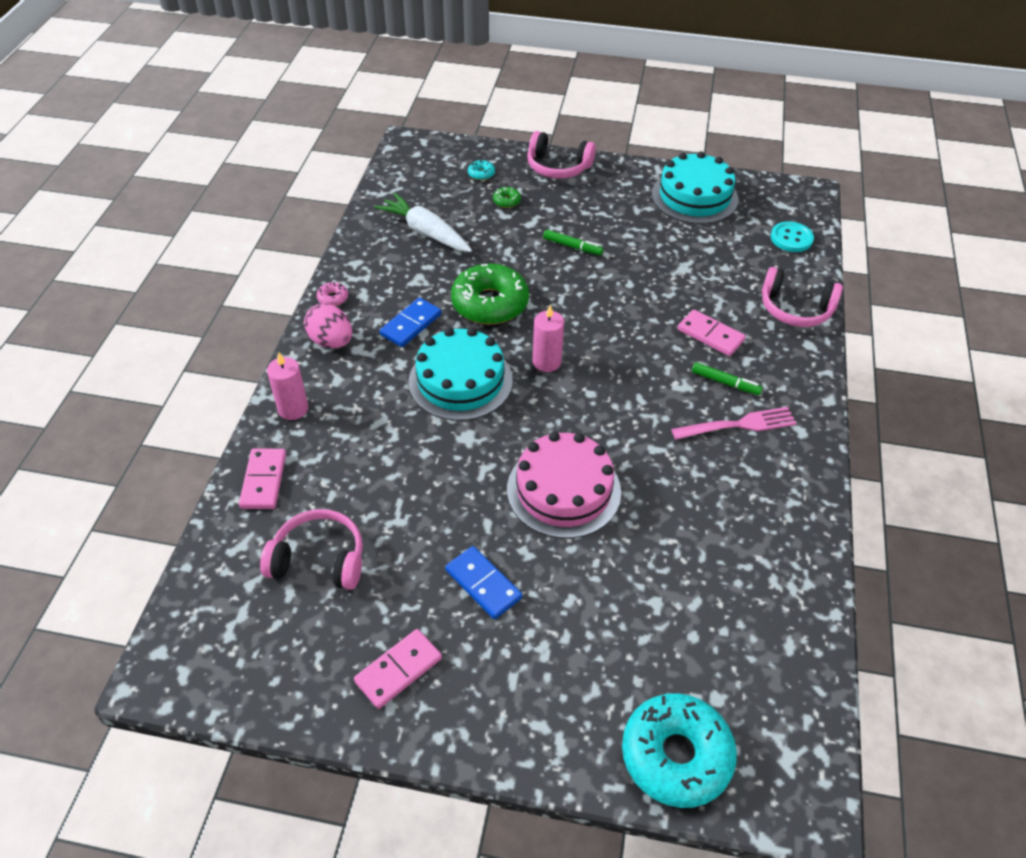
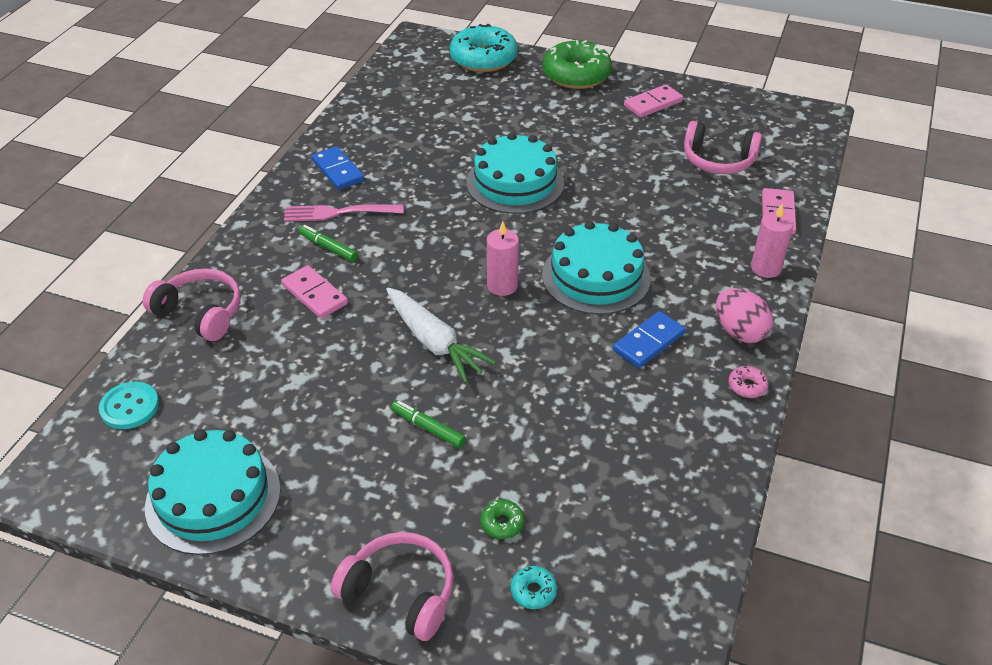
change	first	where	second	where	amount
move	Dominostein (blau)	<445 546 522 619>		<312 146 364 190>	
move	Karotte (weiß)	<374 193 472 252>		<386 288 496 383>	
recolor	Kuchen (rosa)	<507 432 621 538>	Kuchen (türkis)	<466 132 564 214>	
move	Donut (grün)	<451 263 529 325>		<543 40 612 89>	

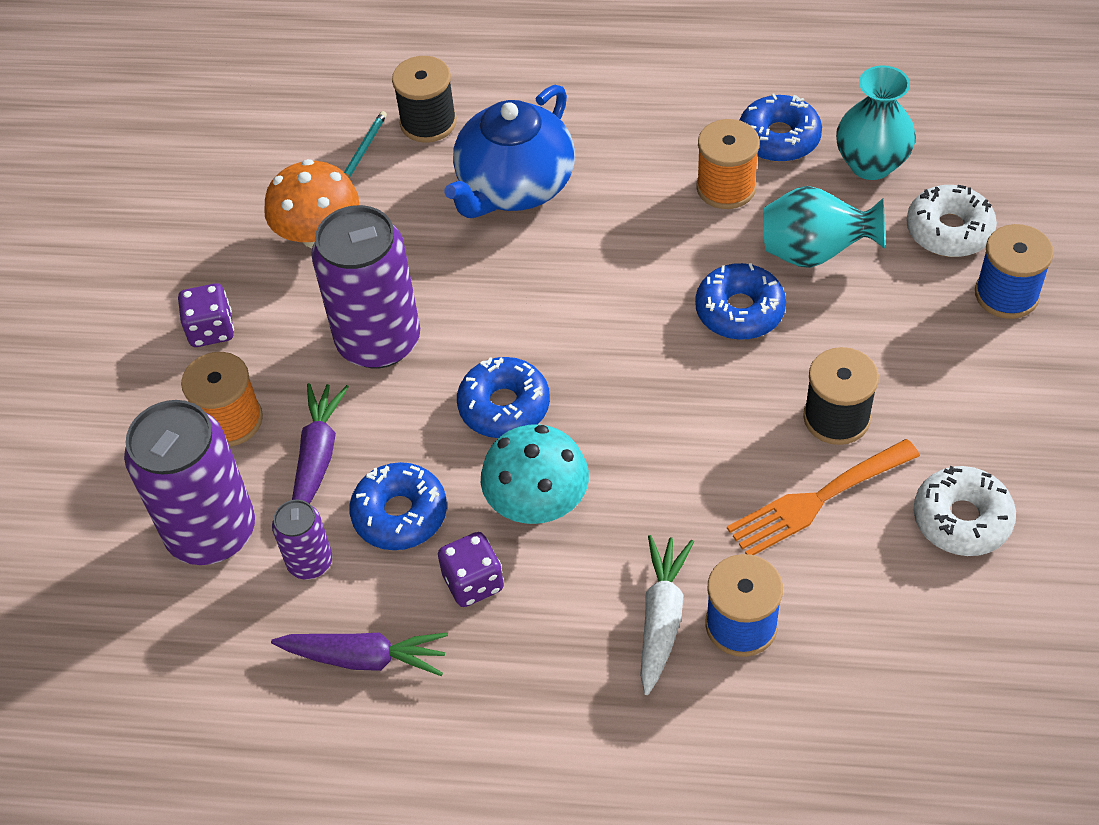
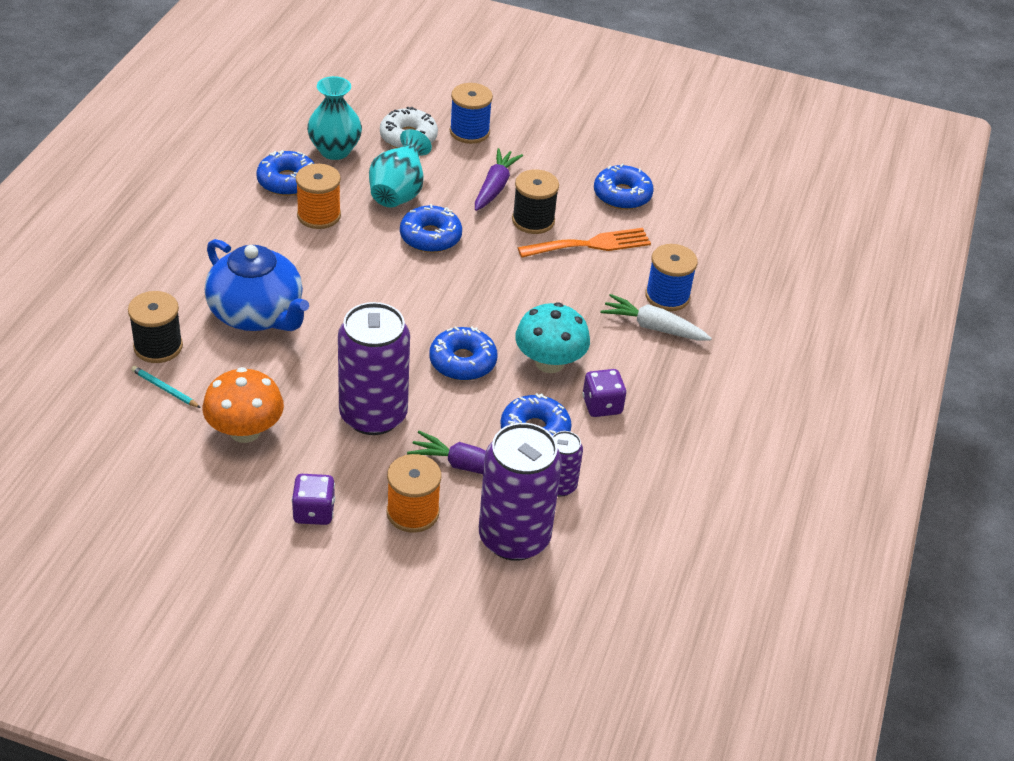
change	first	where	second	where	amount
move	Karotte (lila)	<271 632 448 676>		<475 148 523 211>	
rotate	Gabel (orange)	<727 439 920 555>		<518 228 651 258>	90 degrees counterclockwise
recolor	Donut (weiß)	<914 466 1016 556>	Donut (blau)	<594 163 654 210>	

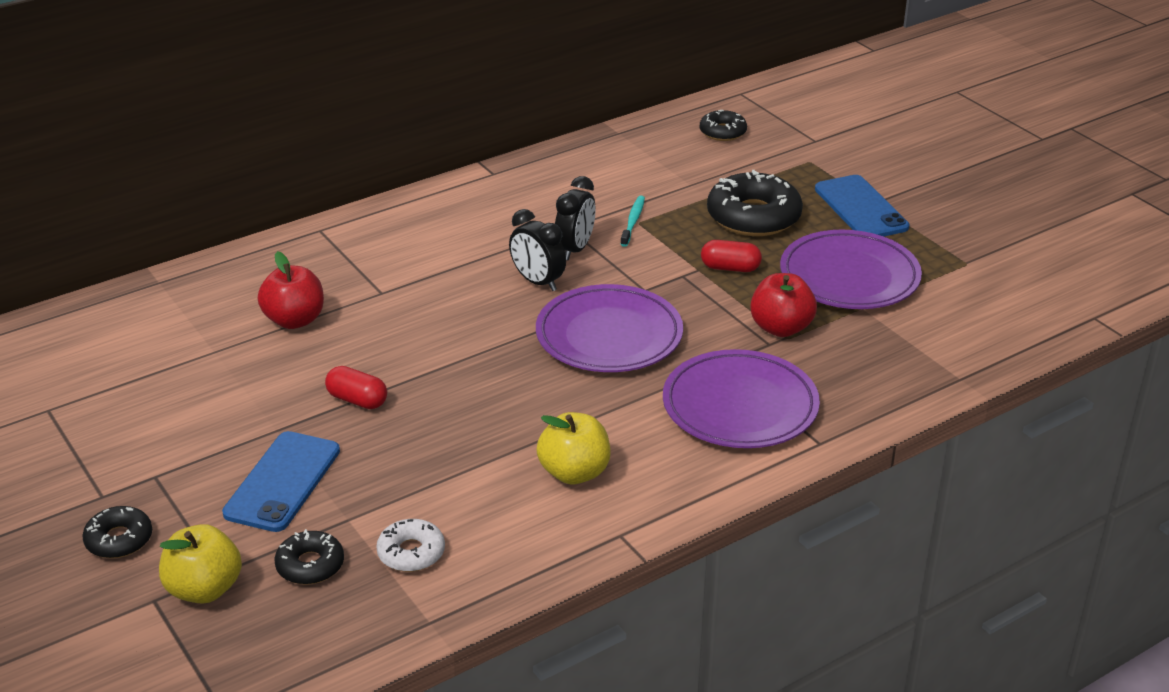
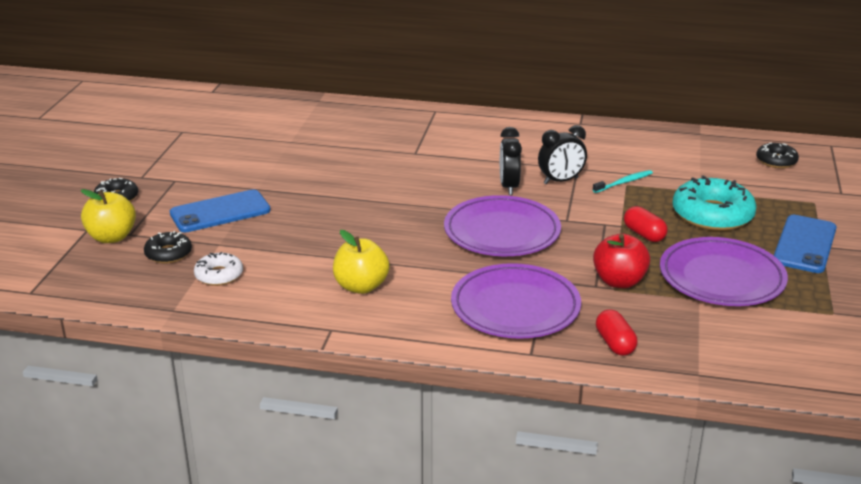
change	first	where	second	where	amount
move	Kapsel (rot)	<325 366 387 409>		<596 309 637 356>	
recolor	Donut (schwarz)	<707 170 803 236>	Donut (türkis)	<672 175 757 231>	
delete	Apfel (rot)	<258 251 324 329>			

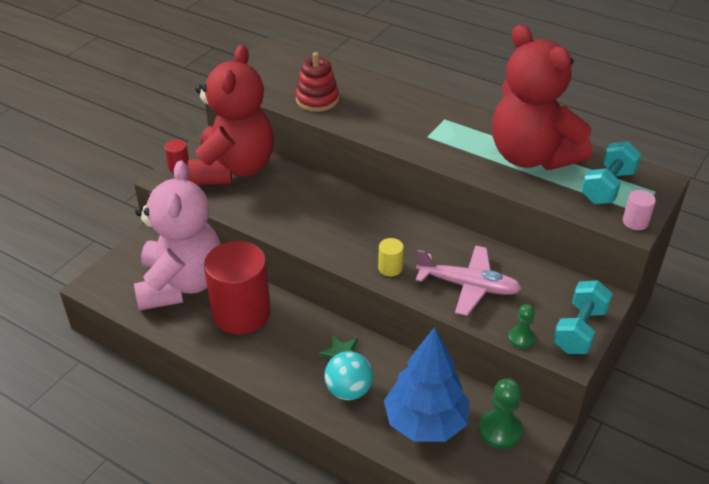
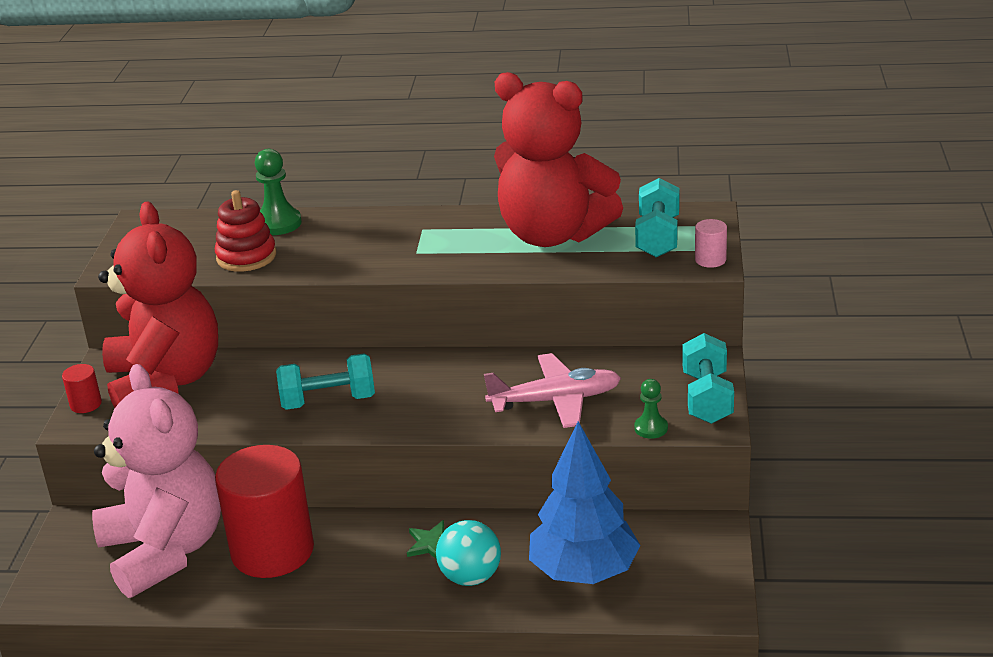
change	first	where	second	where	amount
move	Bauer (grün)	<479 378 523 449>		<255 149 302 235>	
insert			Hantel (türkis)	<276 354 375 410>	
delete	Vollzylinder (gelb)	<378 238 404 277>			

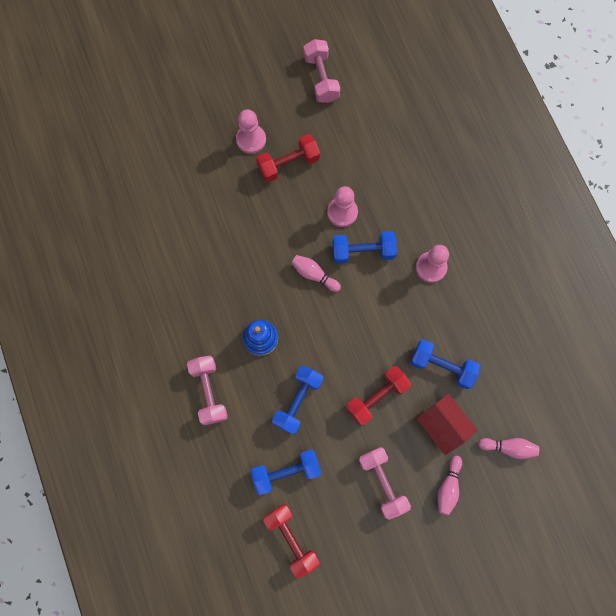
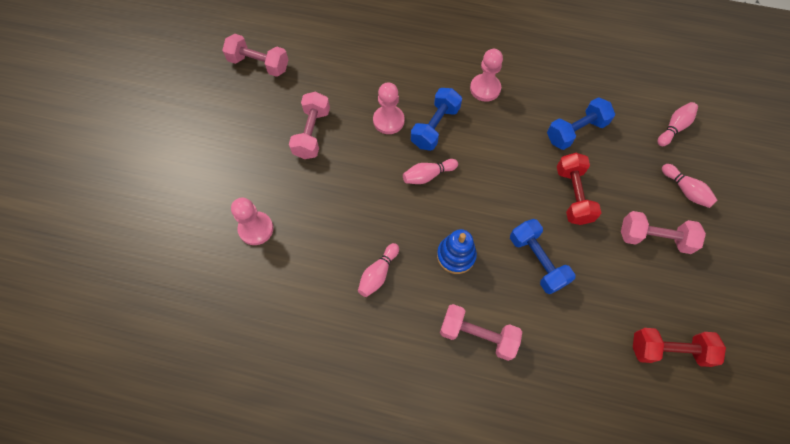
change	first	where	second	where	amount
move	Bauer (rosa)	<236 109 266 154>		<231 198 273 245>	
recolor	Hantel (rot)	<256 134 320 182>	Hantel (rosa)	<289 91 330 159>	
insert			Bowlingkegel (rosa)	<358 243 399 297>	
delete	Hantel (blau)	<251 450 321 495>			
delete	Haus (rot)	<416 393 477 455>			

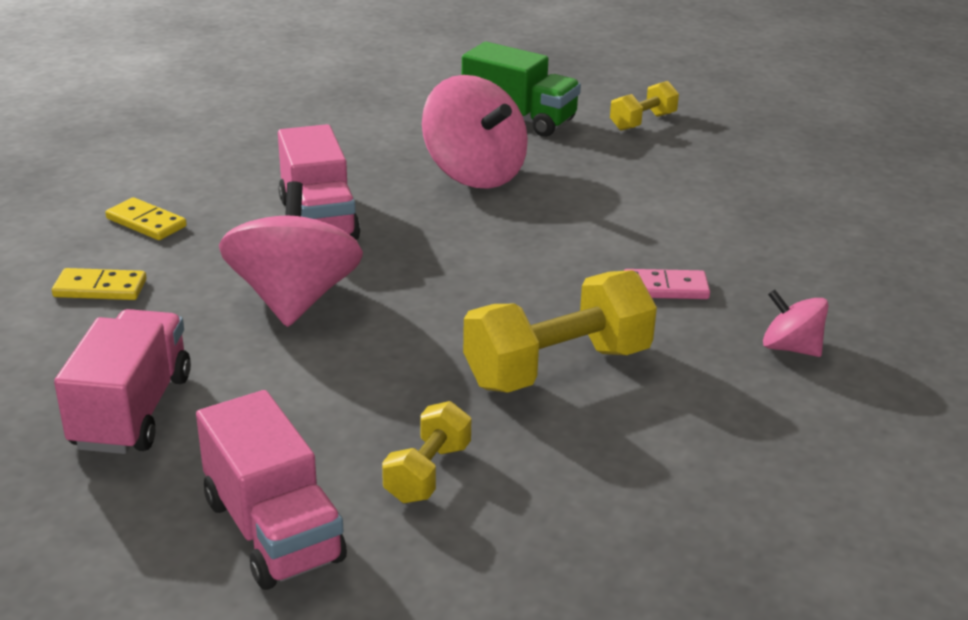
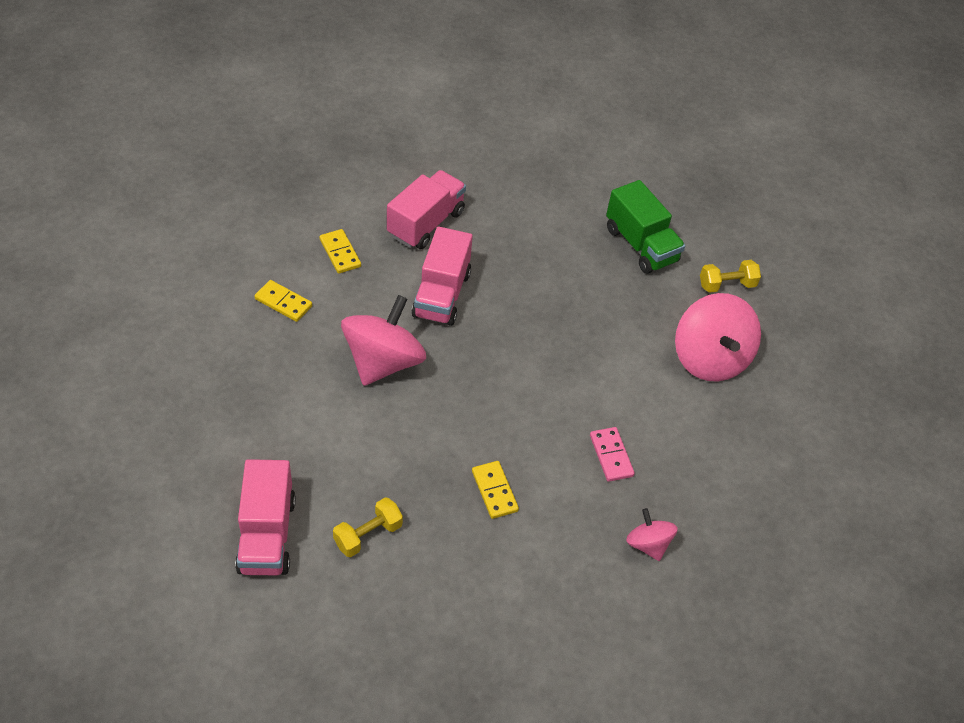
change	first	where	second	where	amount
move	Lastwagen (rosa)	<54 309 191 454>		<387 170 466 249>	
replace	Hantel (gelb)	<463 270 657 393>	Dominostein (gelb)	<472 461 519 519>	
rotate	Dominostein (rosa)	<624 269 710 299>		<590 427 635 482>	45 degrees clockwise
move	Kreisel (rosa)	<422 75 528 189>		<675 293 761 381>	

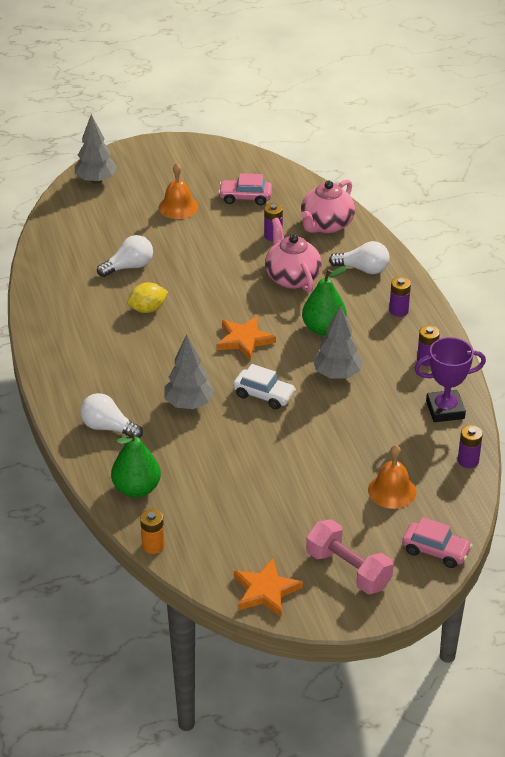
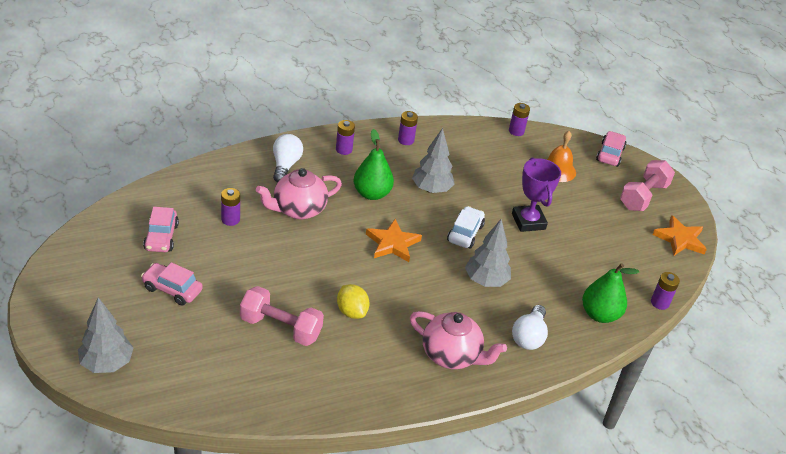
change	first	where	second	where	amount
replace	Glocke (orange)	<159 163 198 219>	Auto (rosa)	<141 262 203 306>	
replace	Glühbirne (weiß)	<97 235 153 277>	Hantel (rosa)	<240 286 324 346>	
move	Teekanne (rosa)	<301 179 355 233>		<410 311 507 369>	
move	Pokal (lila)	<414 337 486 422>		<512 157 561 232>	
recolor	Batterie (orange)	<140 509 165 554>	Batterie (lila)	<651 272 680 310>	

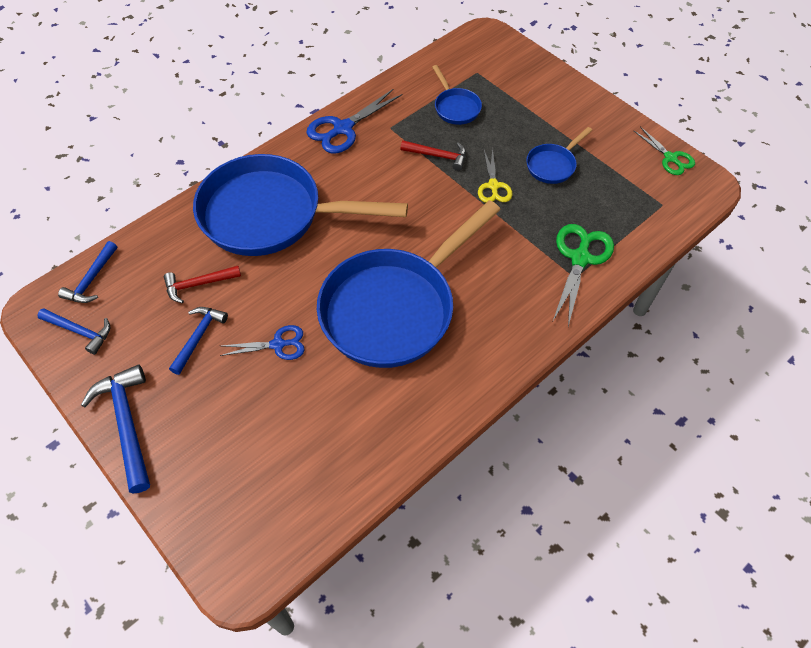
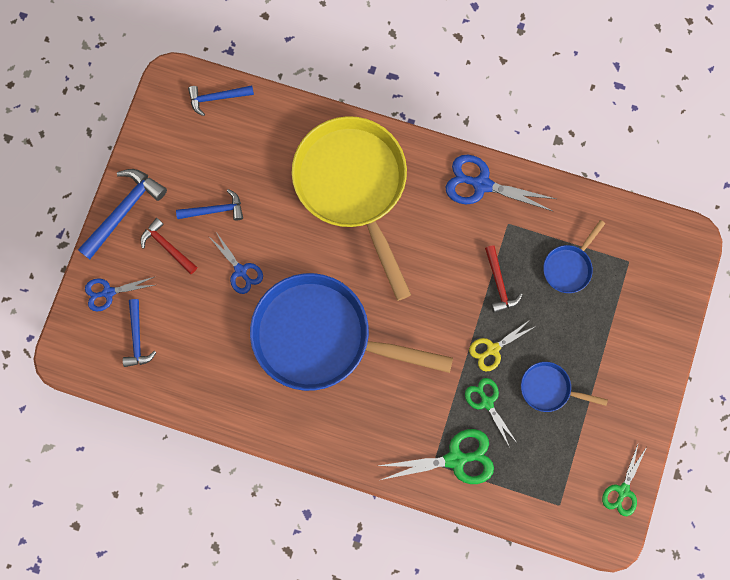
change	first	where	second	where	amount
insert			Schere (blau)	<85 277 155 311>	
move	Hammer (blau)	<37 308 110 355>		<123 299 156 367>	
move	Hammer (rot)	<164 266 241 303>		<141 218 197 274>	
recolor	Pfanne (blau)	<193 154 408 256>	Pfanne (gelb)	<292 116 411 301>	
insert			Schere (grün)	<465 378 518 448>	

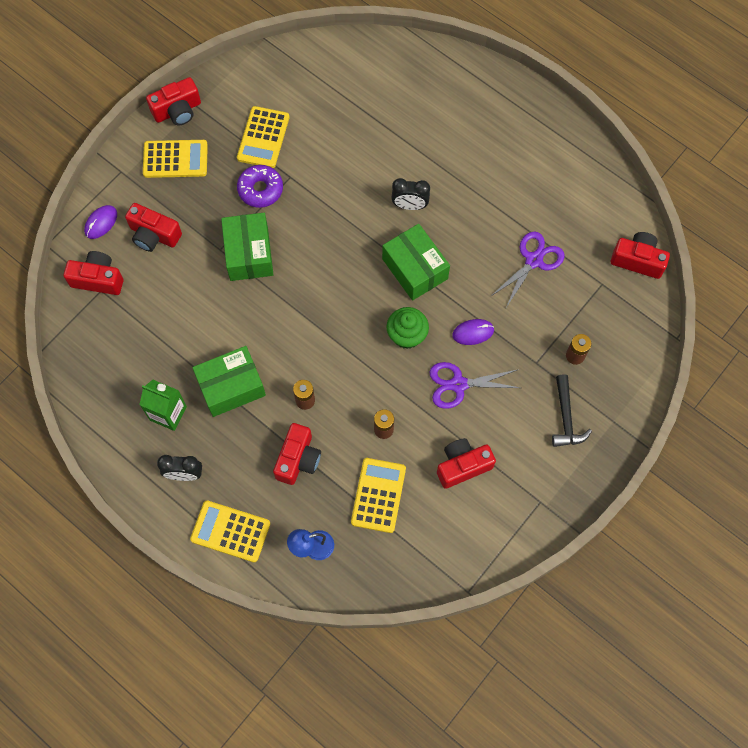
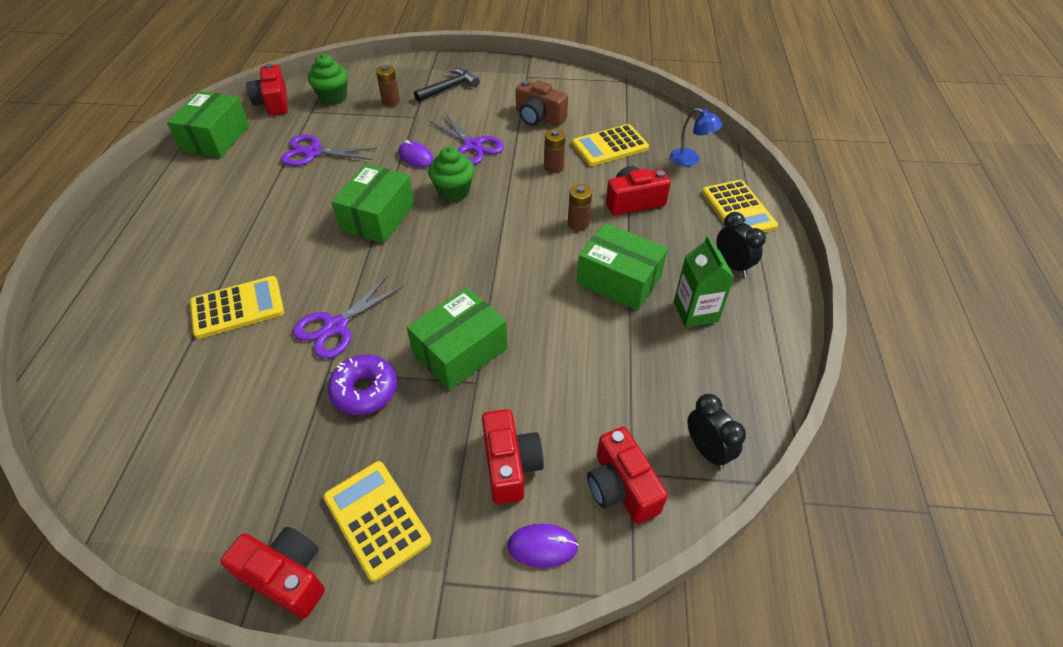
change	first	where	second	where	amount
insert			Schachtel (grün)	<167 91 249 157>	
move	Taschenrechner (gelb)	<237 106 289 168>		<190 276 284 339>	
insert			Schere (lila)	<293 275 404 359>	
insert			Muffin (grün)	<308 54 348 105>	
recolor	Kamera (rot)	<437 438 496 489>	Kamera (braun)	<516 80 568 126>	
move	Wecker (schwarz)	<392 178 430 210>		<687 394 746 469>	

